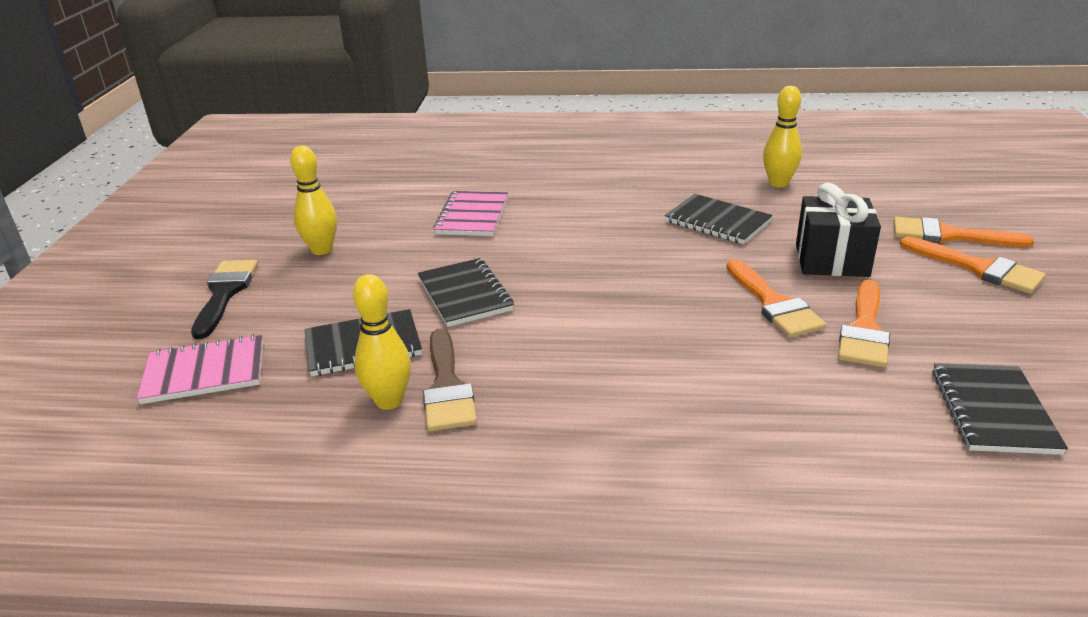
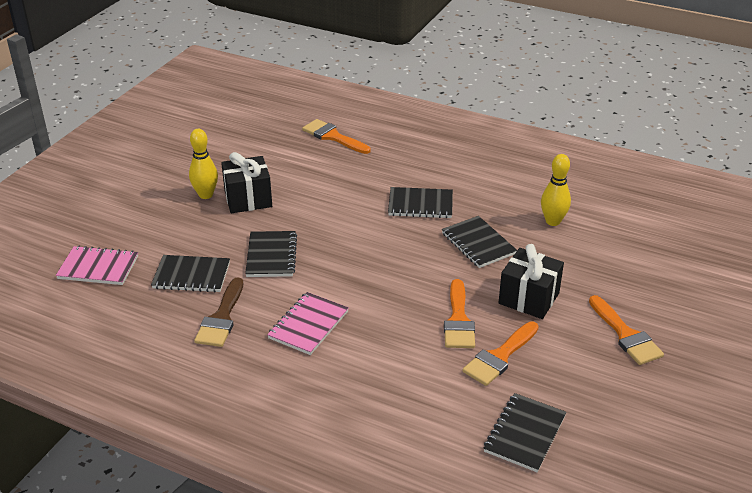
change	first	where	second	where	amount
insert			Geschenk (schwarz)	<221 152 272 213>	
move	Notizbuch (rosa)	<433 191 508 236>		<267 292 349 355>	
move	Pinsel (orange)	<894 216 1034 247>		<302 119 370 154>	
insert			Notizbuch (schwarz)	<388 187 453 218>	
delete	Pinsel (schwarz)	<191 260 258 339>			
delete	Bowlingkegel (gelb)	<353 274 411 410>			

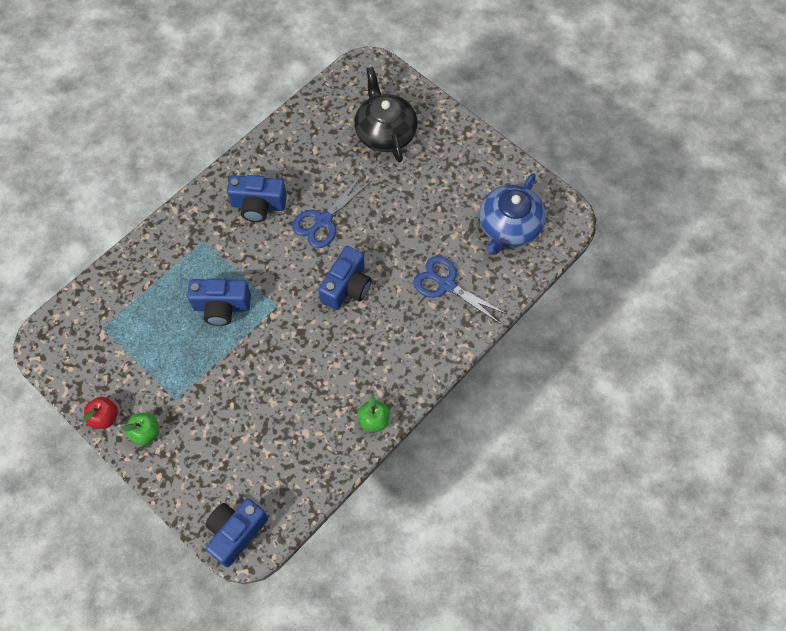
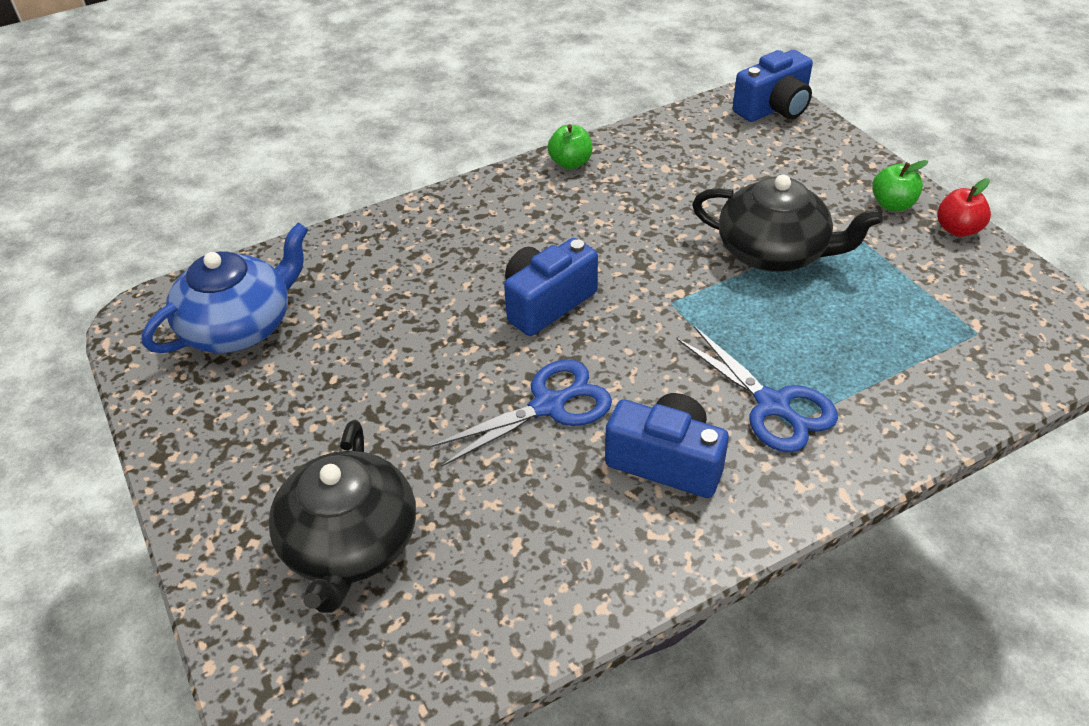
change	first	where	second	where	amount
move	Schere (blau)	<413 256 508 324>		<676 326 838 453>	
insert			Teekanne (schwarz)	<692 175 883 272>	
delete	Kamera (blau)	<187 279 251 326>			

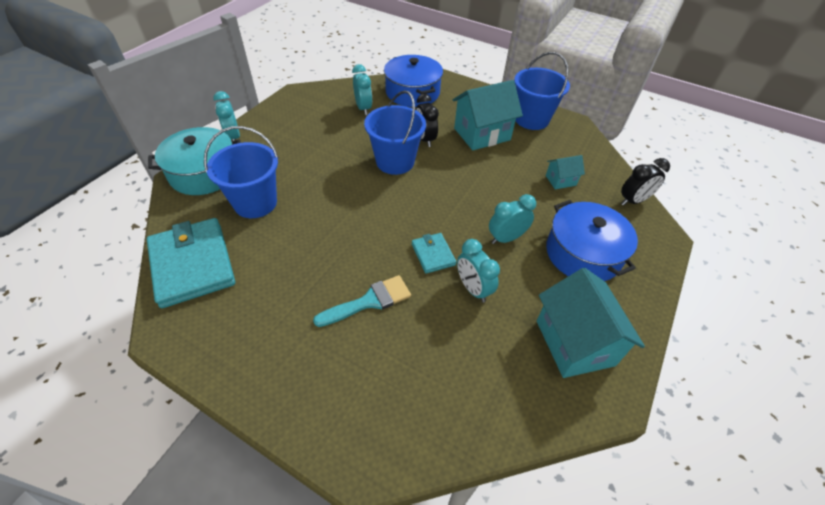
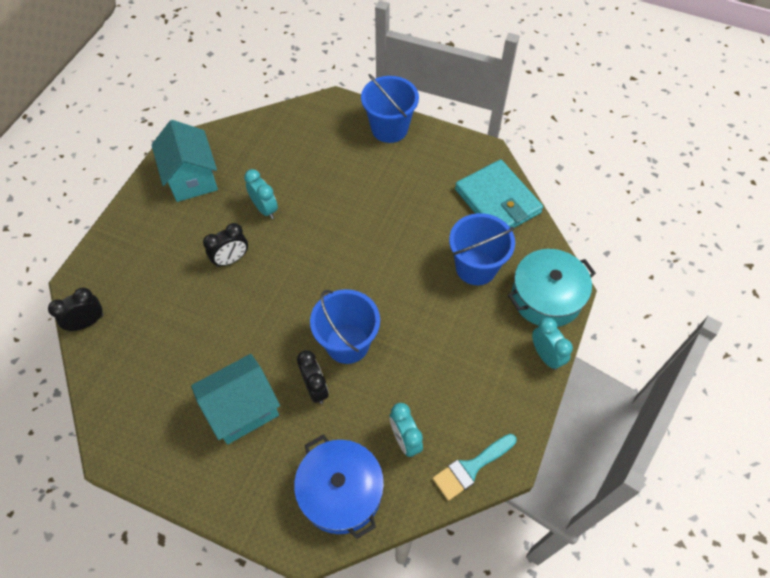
change	first	where	second	where	amount
recolor	Wecker (türkis)	<489 194 536 244>	Wecker (schwarz)	<203 223 248 267>	
move	Eimer (blau)	<514 52 570 130>		<361 74 419 143>	
move	Pinsel (türkis)	<313 275 411 327>		<433 434 517 501>	
delete	Geldbörse (türkis)	<412 233 456 274>			
delete	Haus (türkis)	<546 155 585 189>			
delete	Kochtopf (blau)	<546 200 638 281>			

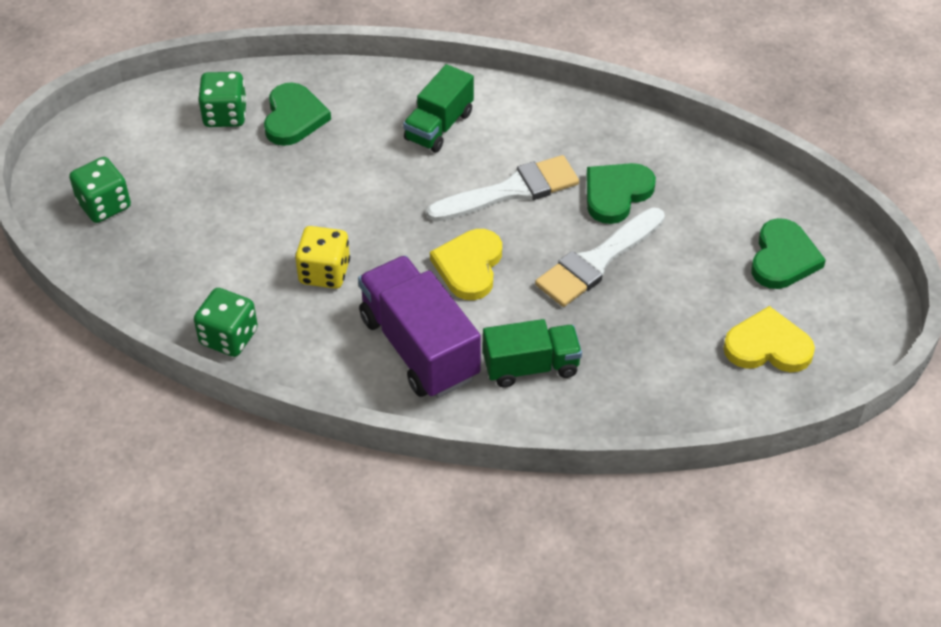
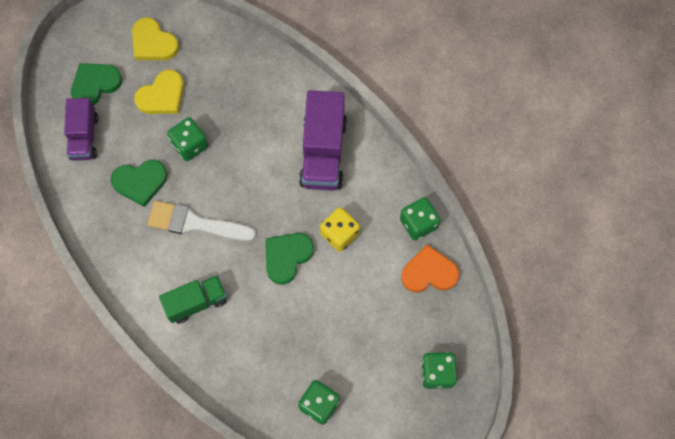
change	first	where	second	where	amount
insert			Lastwagen (lila)	<64 98 98 161>	
move	Herz (gelb)	<430 229 502 300>		<134 70 184 114>	
replace	Pinsel (weiß)	<535 207 665 307>	Spielwürfel (grün)	<167 117 208 161>	
move	Herz (grün)	<264 82 331 146>		<266 233 314 285>	
insert			Herz (orange)	<401 244 459 293>	
delete	Lastwagen (grün)	<483 319 582 388>			

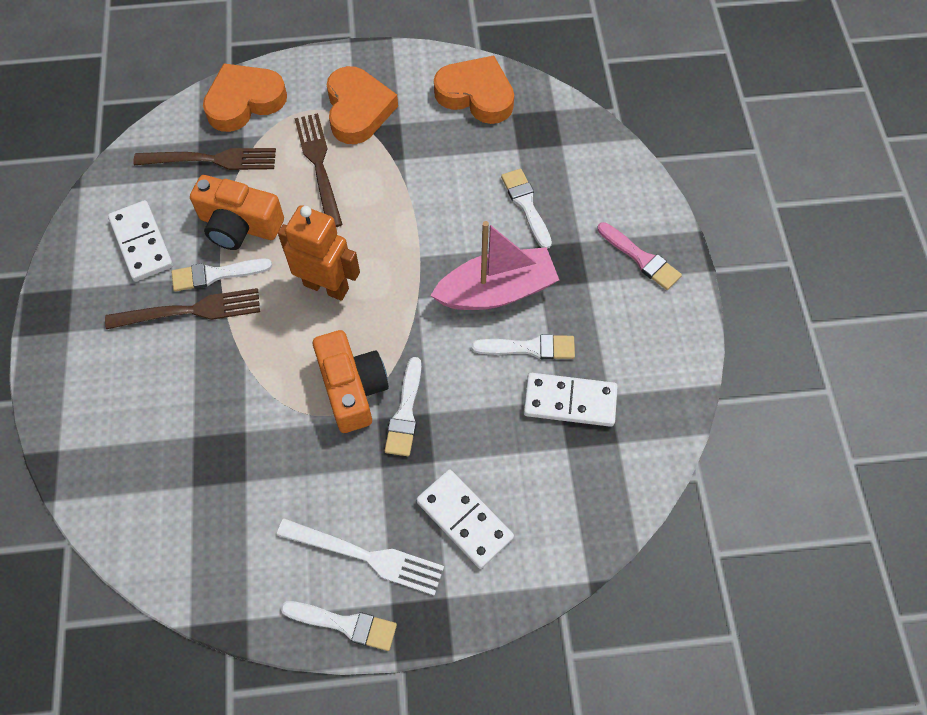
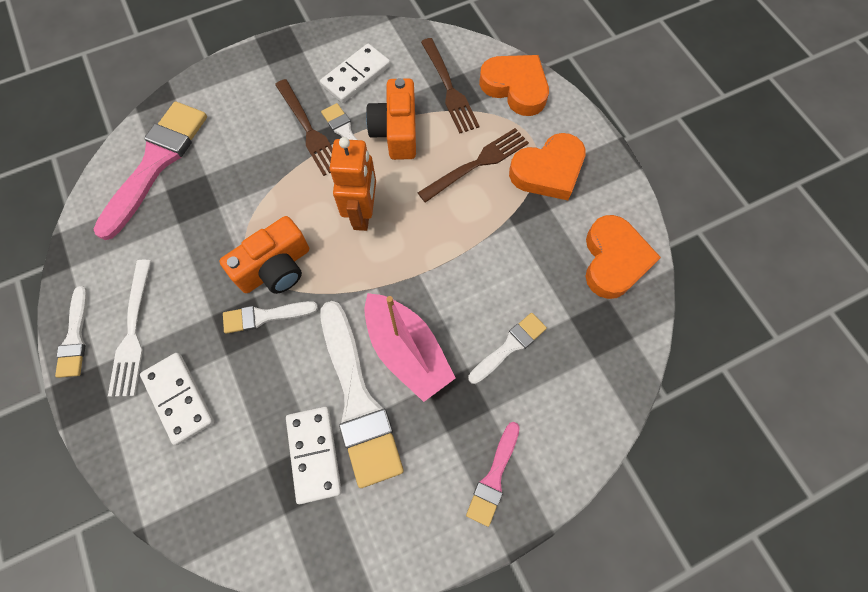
change	first	where	second	where	amount
insert			Pinsel (rosa)	<94 101 207 240>	
rotate	Dominostein (weiß)	<416 469 514 569>		<140 353 214 445>	60 degrees counterclockwise
resize	Pinsel (weiß)	<472 334 575 360>		<321 301 404 488>	x1.92

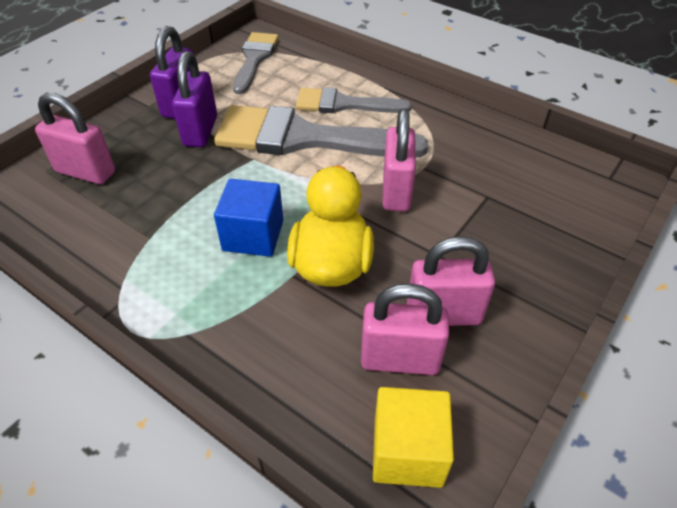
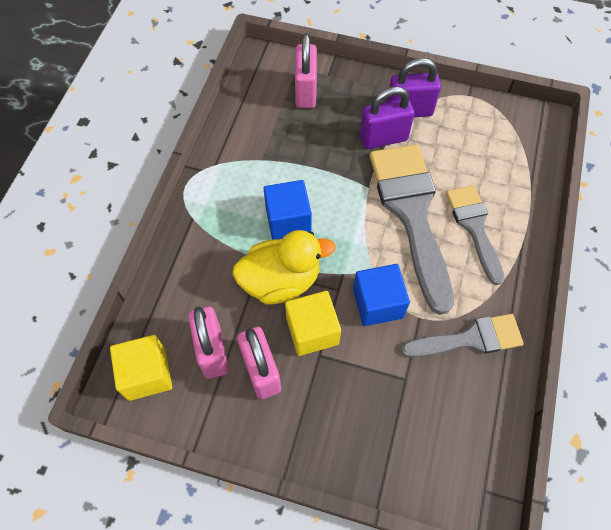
change	first	where	second	where	amount
insert			Kubus (gelb)	<285 291 341 356>	
replace	Vorhängeschloss (rosa)	<382 108 416 211>	Kubus (blau)	<353 264 410 326>	
move	Pinsel (grau)	<233 32 279 94>		<401 314 524 357>	

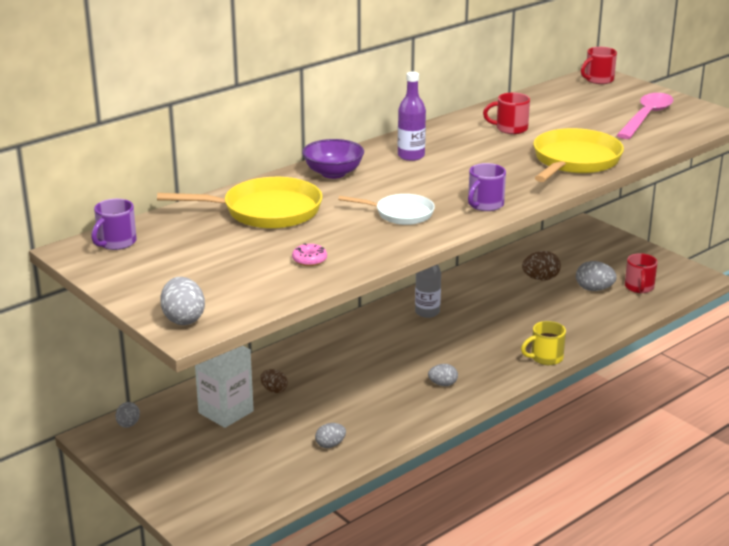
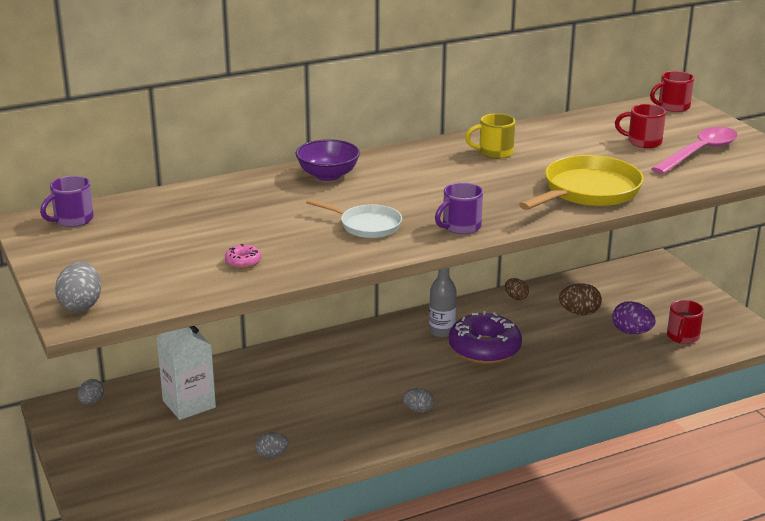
change	first	where	second	where	amount
insert			Donut (lila)	<449 311 522 364>	
move	Tasse (gelb)	<521 321 566 365>		<465 113 515 159>	
move	Ei (braun)	<260 369 288 393>		<505 278 529 300>	
recolor	Ei (grau)	<576 261 617 291>	Ei (lila)	<612 301 656 334>	
move	Tasse (rot)	<483 92 530 134>		<615 104 666 148>	
delete	Pfanne (gelb)	<157 177 323 229>			
delete	Flasche (lila)	<398 71 426 161>			

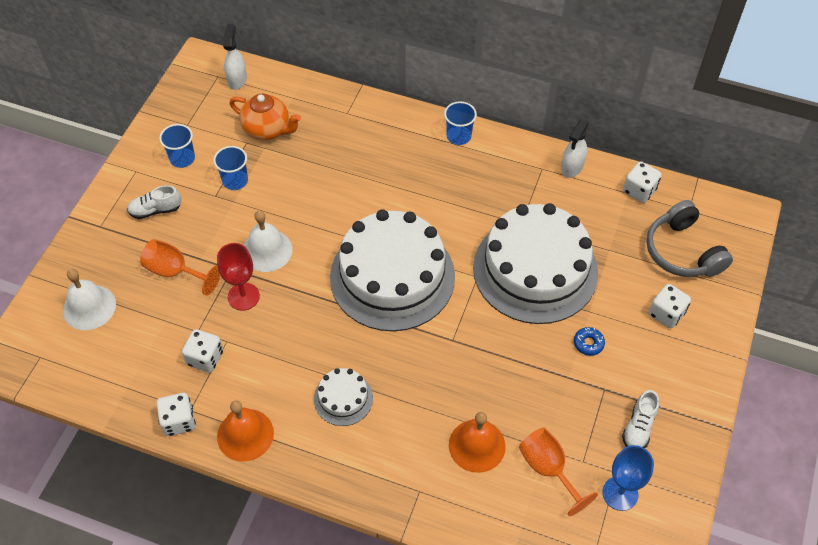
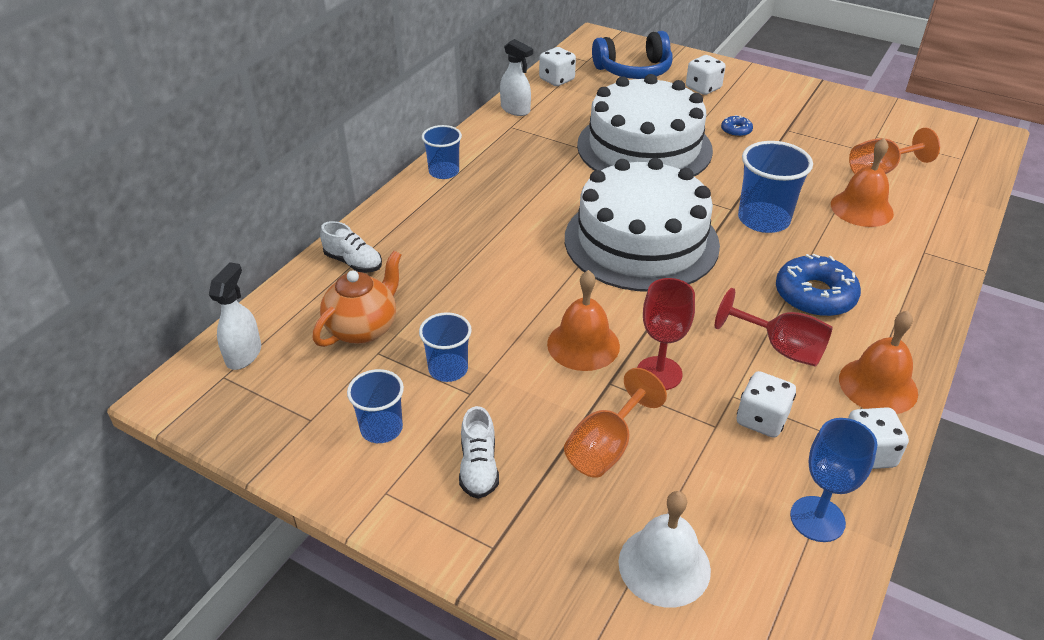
change	first	where	second	where	amount
rotate	Sprühflasche (weiß)	<223 24 247 90>		<209 262 261 370>	90 degrees clockwise
move	Schuh (weiß)	<622 390 659 448>		<320 221 382 273>	
recolor	Glocke (weiß)	<244 211 293 272>	Glocke (orange)	<547 270 620 371>	
recolor	Kopfhörer (grau)	<646 200 733 277>	Kopfhörer (blau)	<592 31 673 79>	
insert			Kelch (rot)	<715 288 833 367>	
insert			Becher (blau)	<738 141 813 233>	
replace	Kuchen (weiß)	<314 368 373 426>	Donut (blau)	<776 254 861 317>	
move	Kelch (blau)	<602 445 654 511>		<790 418 877 542>	

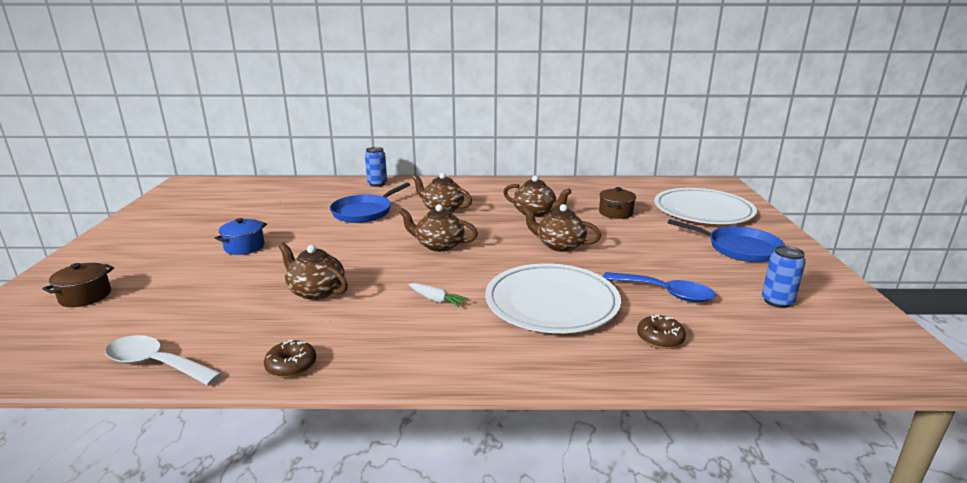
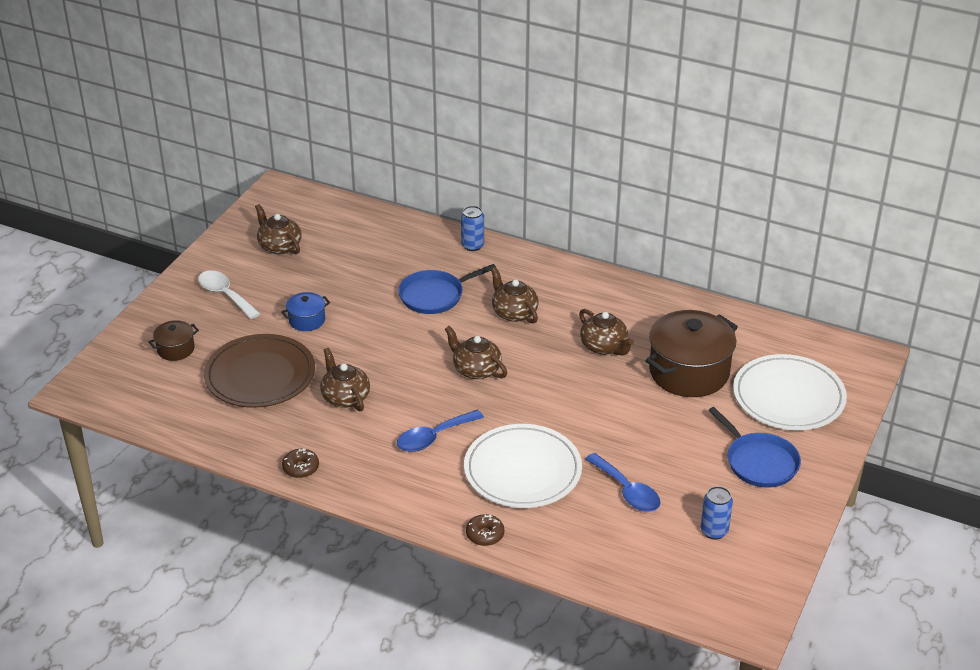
change	first	where	second	where	amount
move	Löffel (weiß)	<105 335 222 386>		<198 270 261 319>	
insert			Teller (braun)	<204 334 315 408>	
move	Teekanne (braun)	<522 204 601 252>		<255 204 302 254>	
replace	Karotte (weiß)	<408 283 468 307>	Löffel (blau)	<397 410 484 452>	
move	Donut (braun)	<637 315 686 349>		<466 514 504 546>	
resize	Kochtopf (braun)	<599 187 636 219>		<645 310 738 397>	x2.11

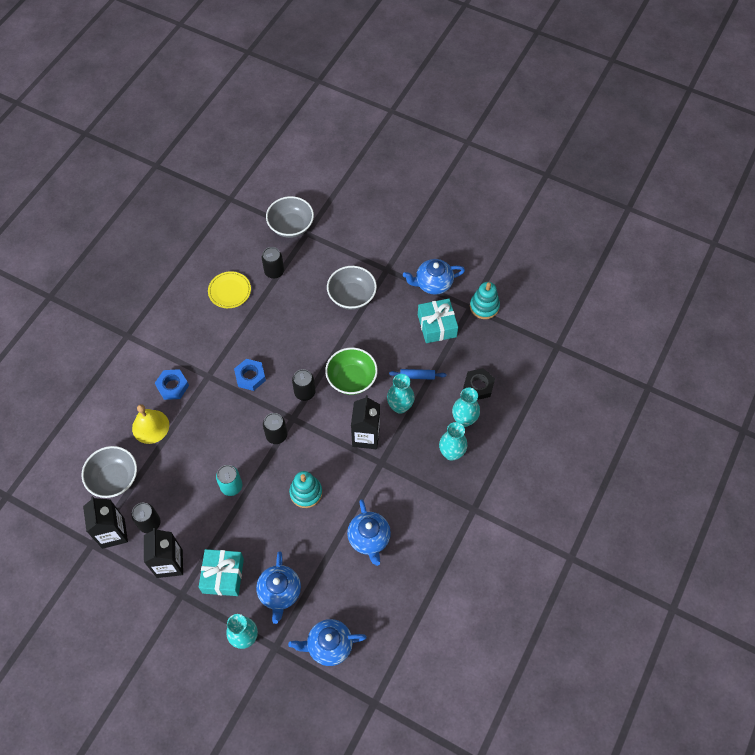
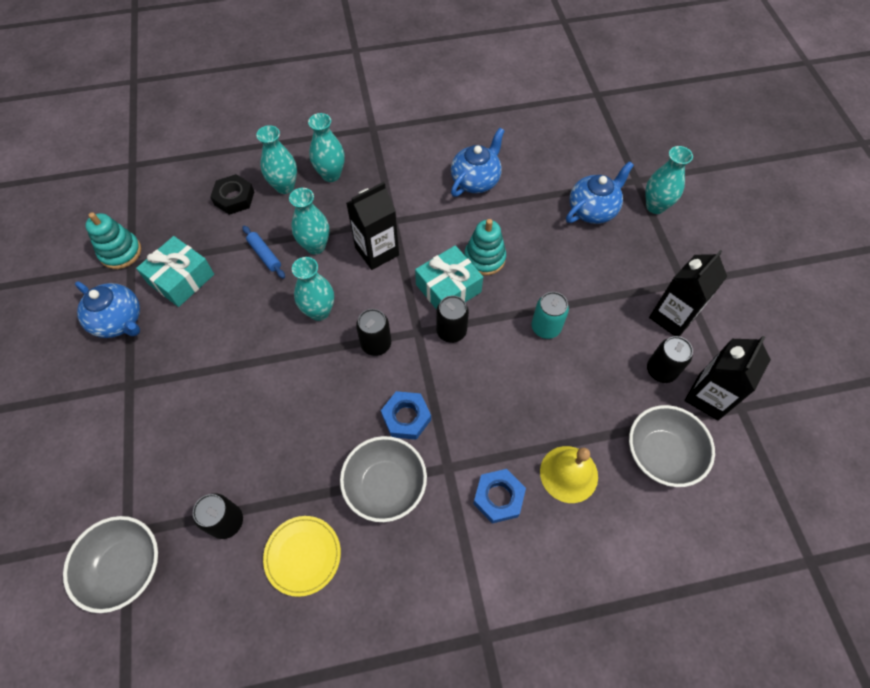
change	first	where	second	where	amount
replace	Schüssel (grün)	<325 347 378 395>	Vase (türkis)	<292 257 334 321>	
move	Schüssel (grau)	<327 266 377 310>		<340 436 427 522>	
move	Geschenk (türkis)	<199 549 244 596>		<415 245 483 310>	
delete	Teekanne (blau)	<288 619 367 666>			

